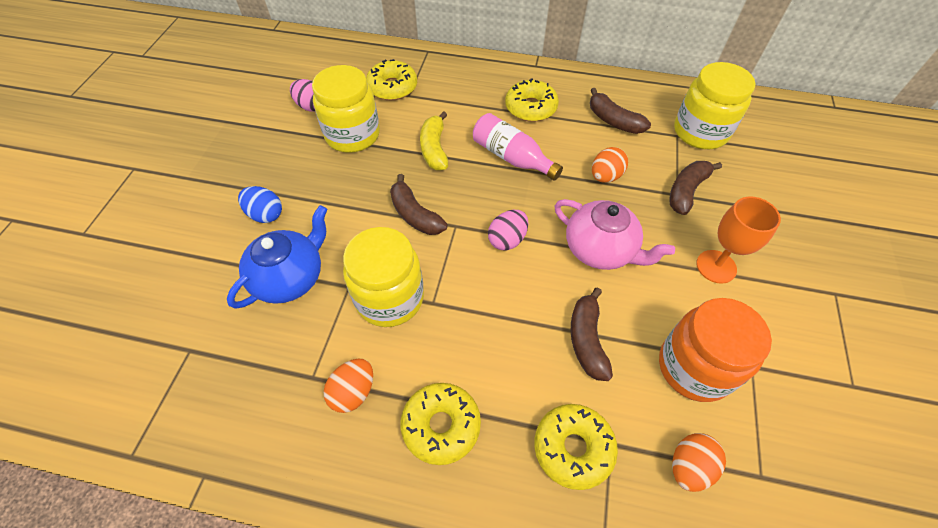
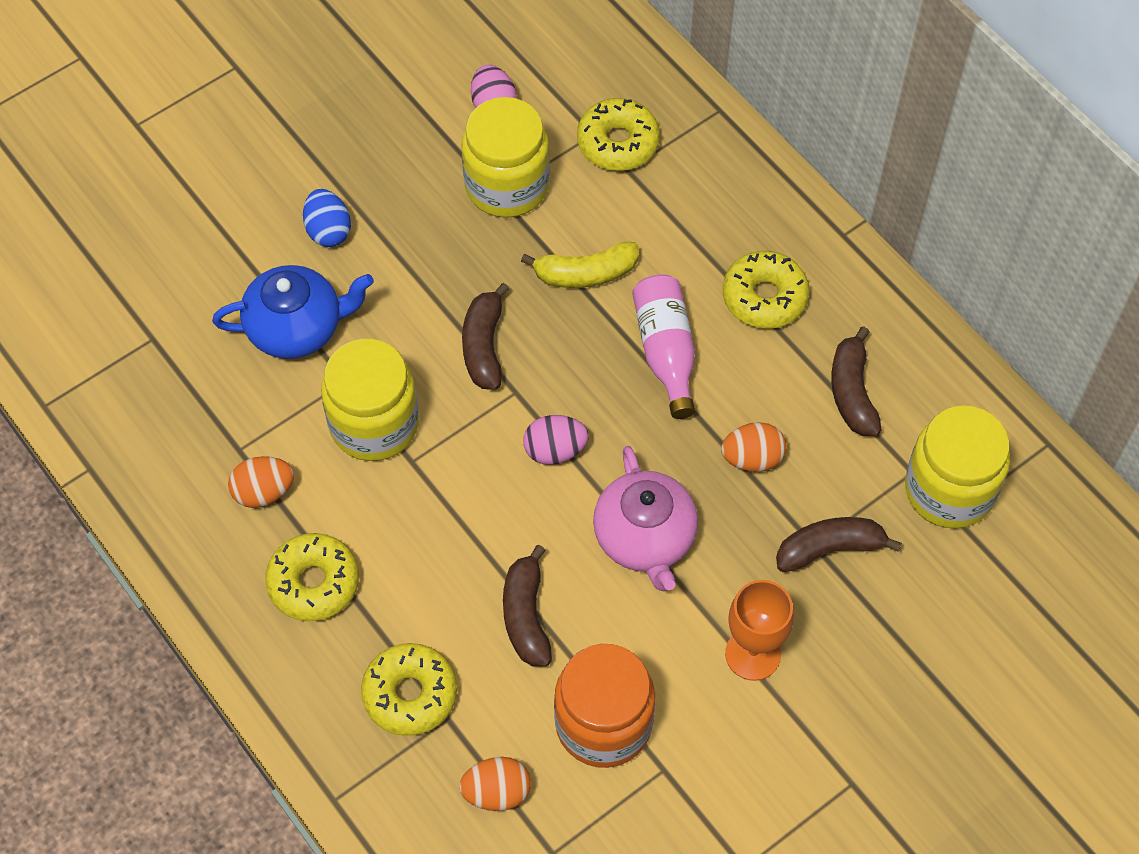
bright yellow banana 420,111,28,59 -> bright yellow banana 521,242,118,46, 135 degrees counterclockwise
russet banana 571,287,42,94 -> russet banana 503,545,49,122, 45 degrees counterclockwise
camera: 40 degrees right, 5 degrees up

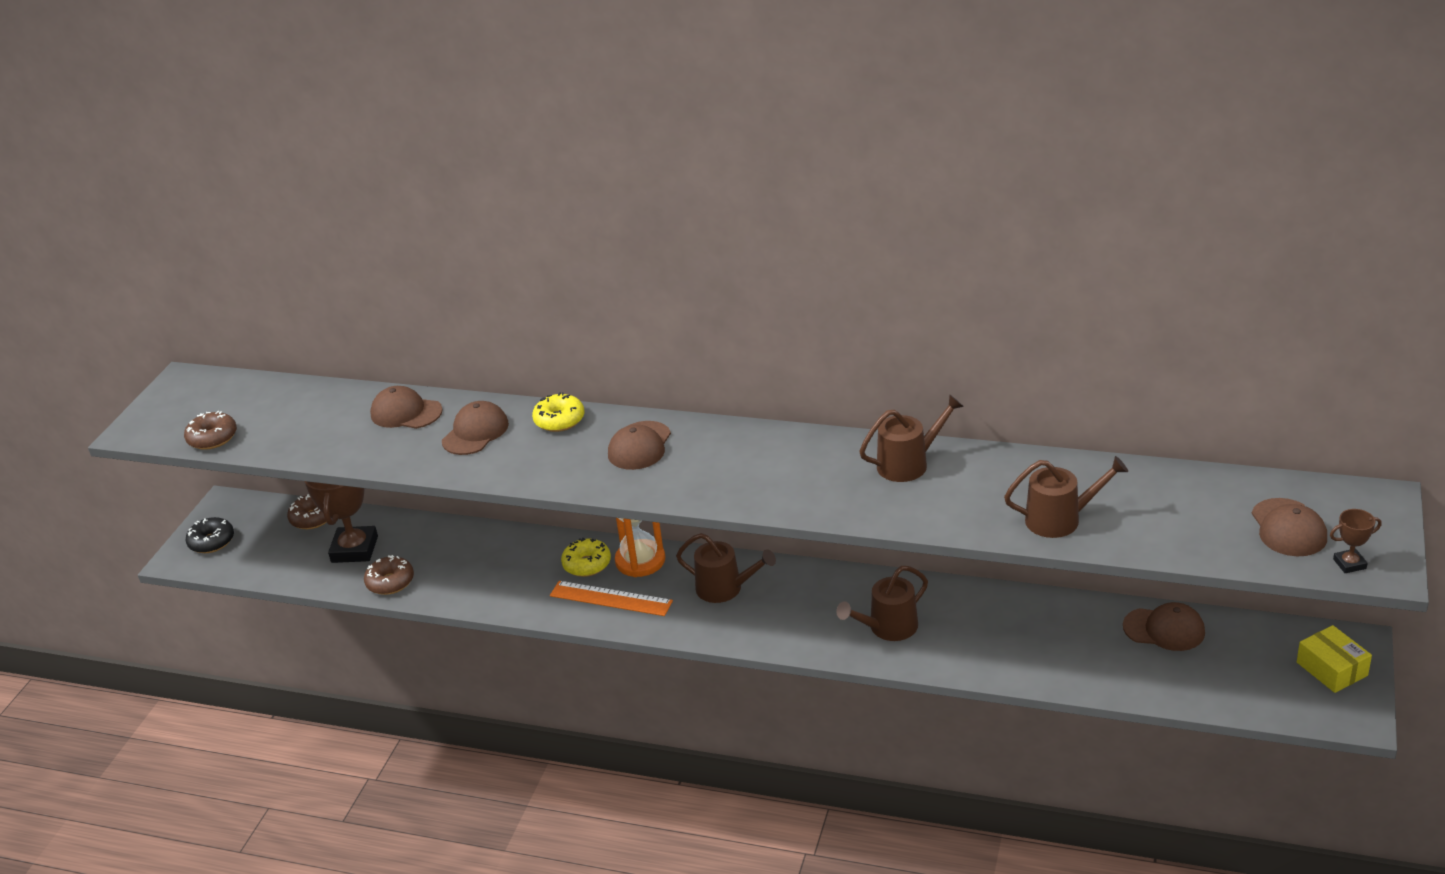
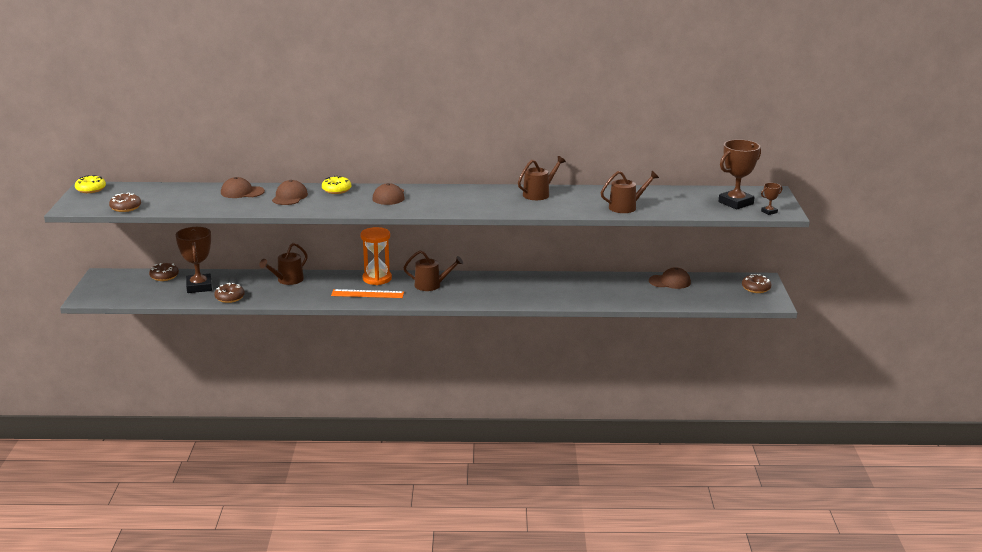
ebony doughnut 186,517,48,36 -> none
bright yellow doughnut 561,538,50,39 -> bright yellow doughnut 75,175,31,18, relocated
russet watering can 836,566,92,75 -> russet watering can 259,243,49,42, relocated
russet baseball cap 1252,498,75,58 -> russet trophy 718,139,43,71
bright yellow box 1297,625,75,68 -> russet doughnut 742,274,29,19
camera: 20 degrees left, 10 degrees down

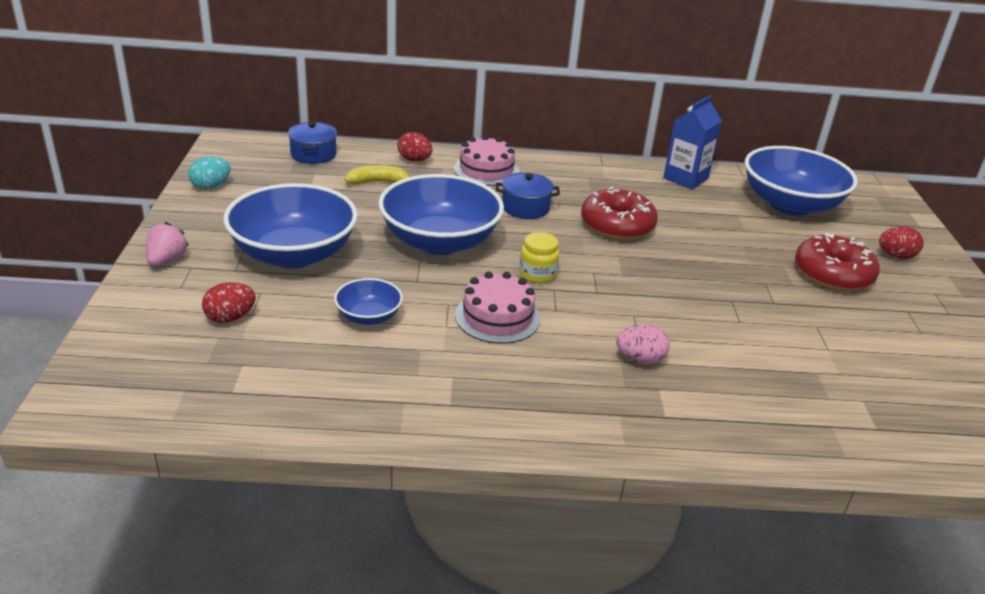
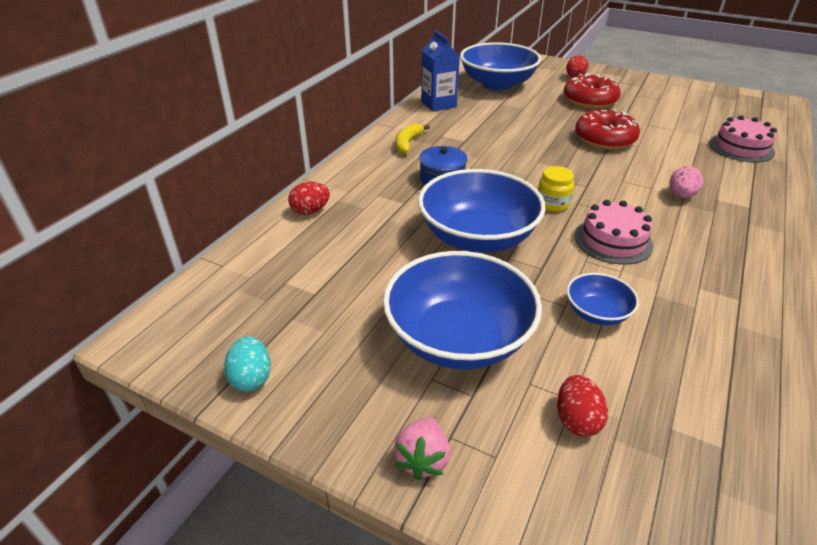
rose-pink toy strawberry 146,222,43,44 -> rose-pink toy strawberry 394,417,56,63, 120 degrees counterclockwise
blue stockpot 288,122,49,42 -> none
bright yellow banana 345,165,65,19 -> bright yellow banana 396,123,34,31, relocated
rose-pink cake 454,135,65,51 -> rose-pink cake 709,116,68,46, relocated
crimson doughnut 581,187,77,53 -> crimson doughnut 575,109,65,41, relocated
camera: 60 degrees left, 5 degrees up

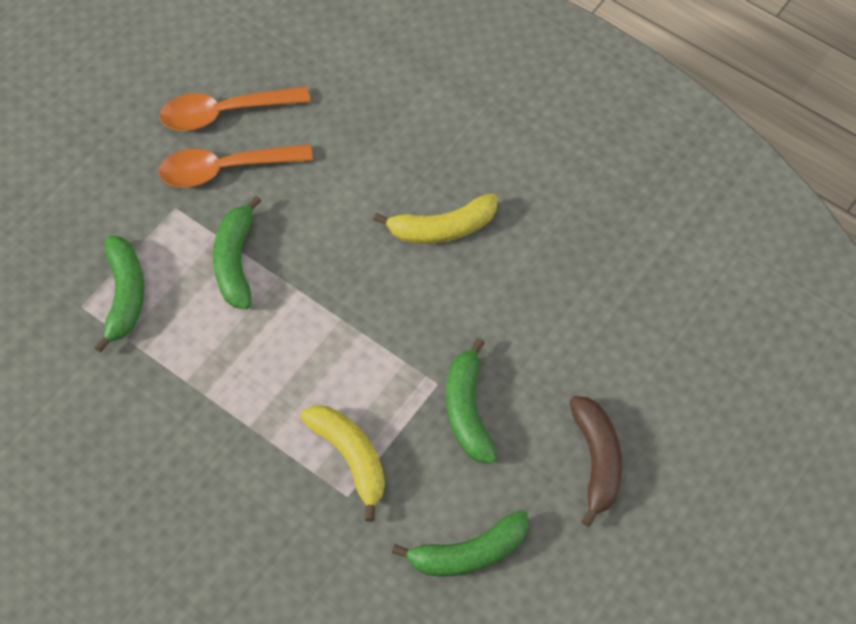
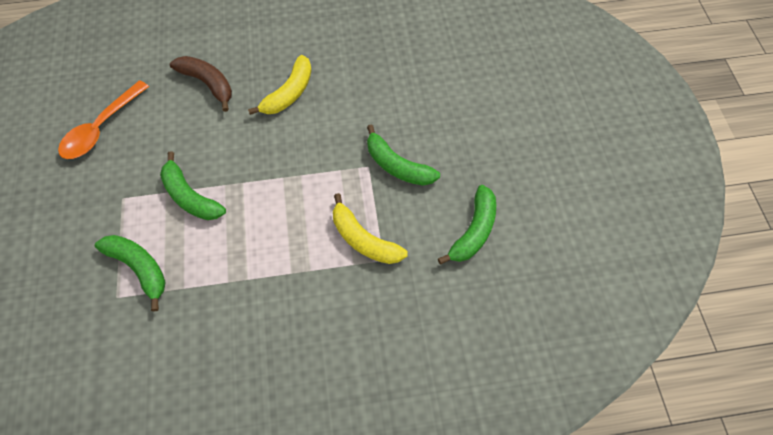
bright orange teaspoon 158,144,155,44 -> none
bright yellow banana 300,405,85,117 -> bright yellow banana 333,193,75,71, 150 degrees counterclockwise
russet banana 569,396,53,131 -> russet banana 170,56,62,56, relocated
camera: 45 degrees left, 0 degrees up

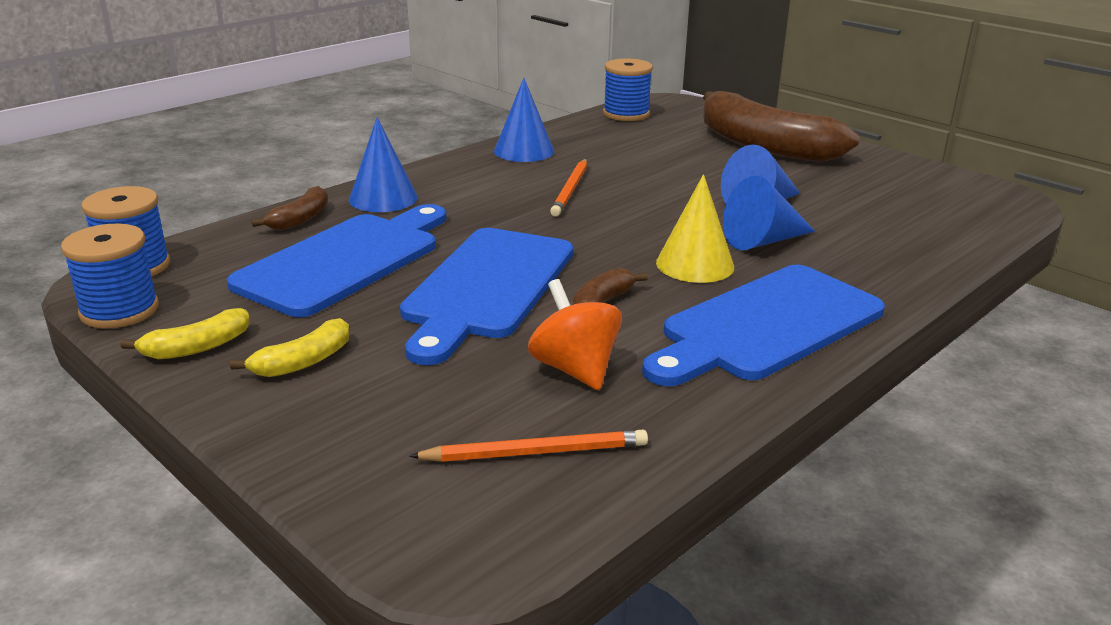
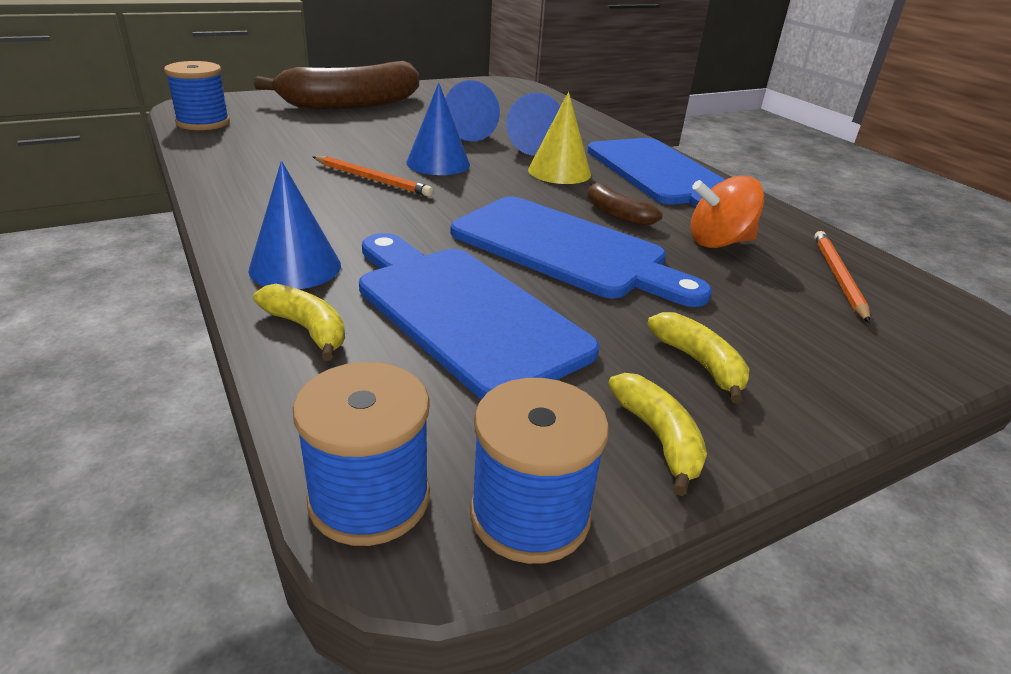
russet banana 251,186,77,44 -> bright yellow banana 253,284,92,77
blue solid cone 494,78,60,84 -> blue solid cone 406,82,64,93, relocated
camera: 75 degrees left, 5 degrees up

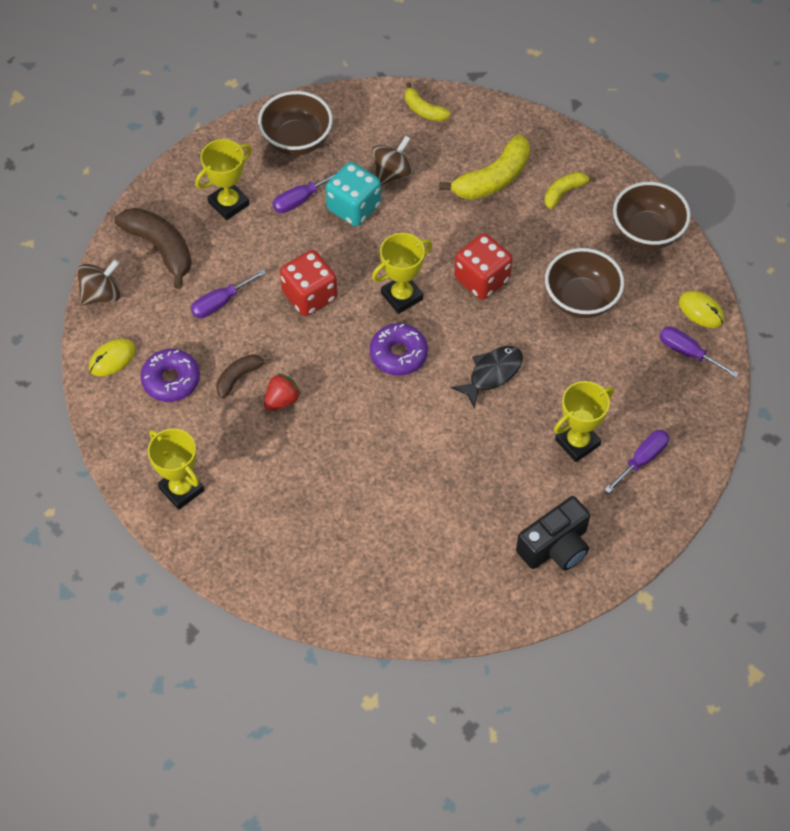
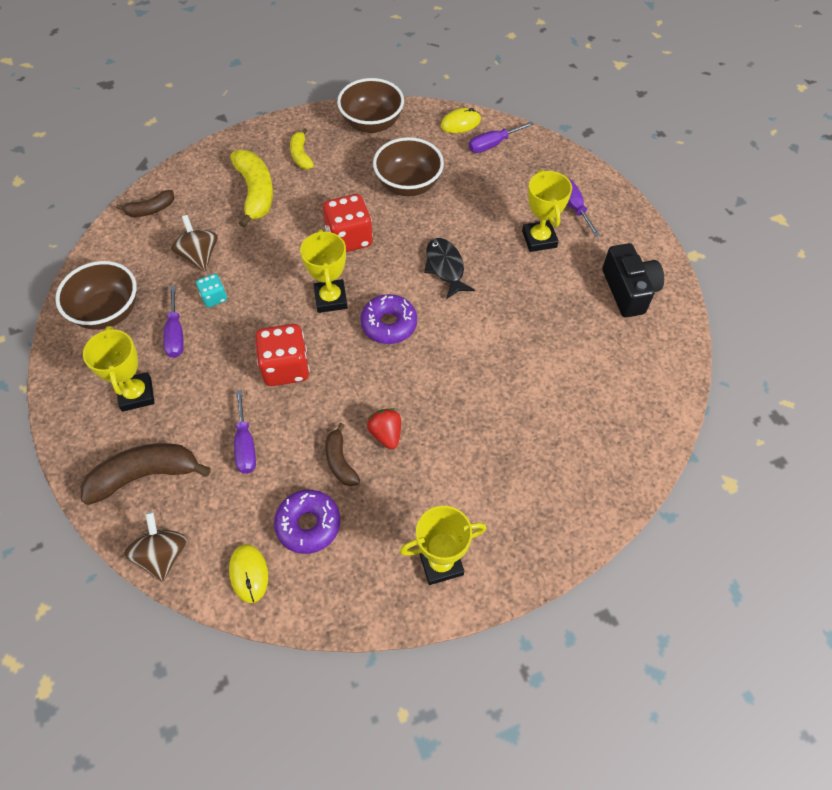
teal die 326,162,55,65 -> teal die 196,274,31,33, x0.54
bright yellow banana 405,83,46,39 -> russet banana 116,190,58,27
camera: 65 degrees left, 0 degrees up

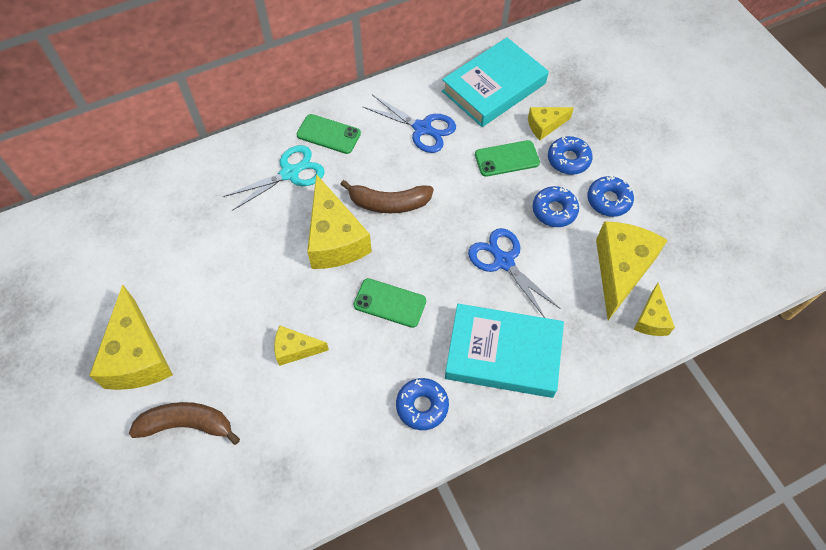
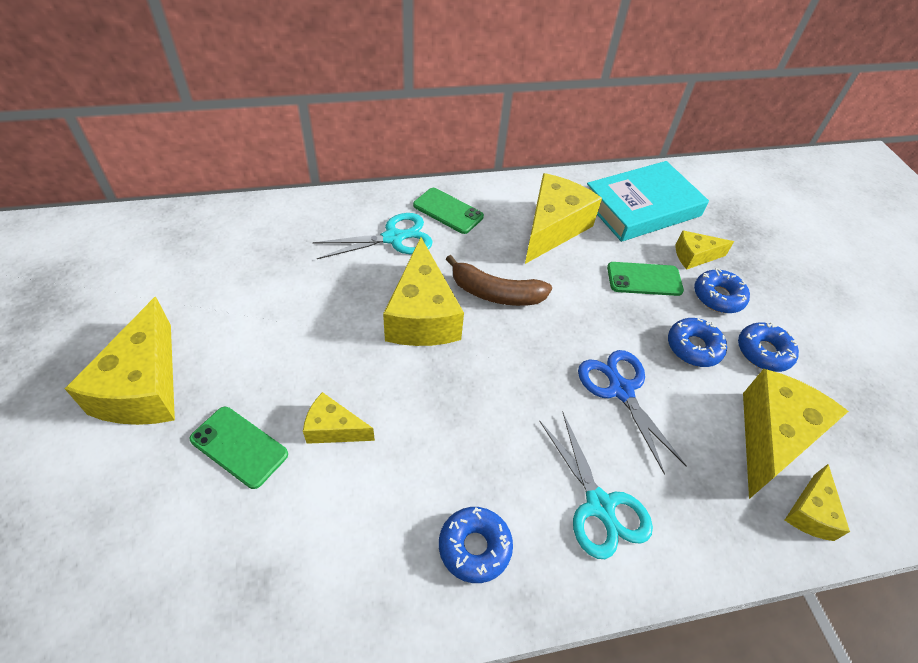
russet banana 129,402,111,43 -> none
emerald mobile phone 354,278,72,50 -> emerald mobile phone 189,407,99,82, relocated
blue shears 363,95,93,58 -> bright yellow cheese wedge 525,173,77,91
teal hardcover 445,304,119,94 -> teal shears 539,413,114,146
camera: 10 degrees right, 10 degrees down

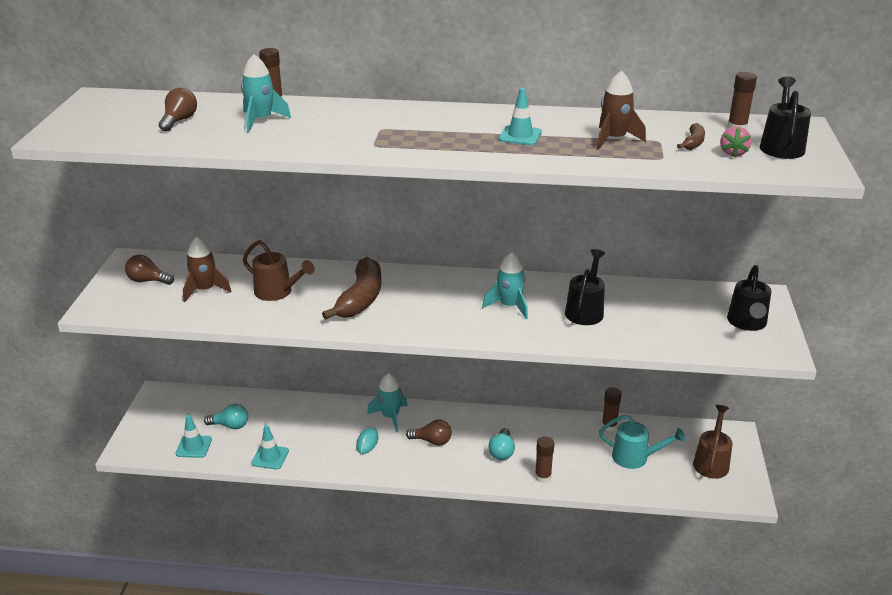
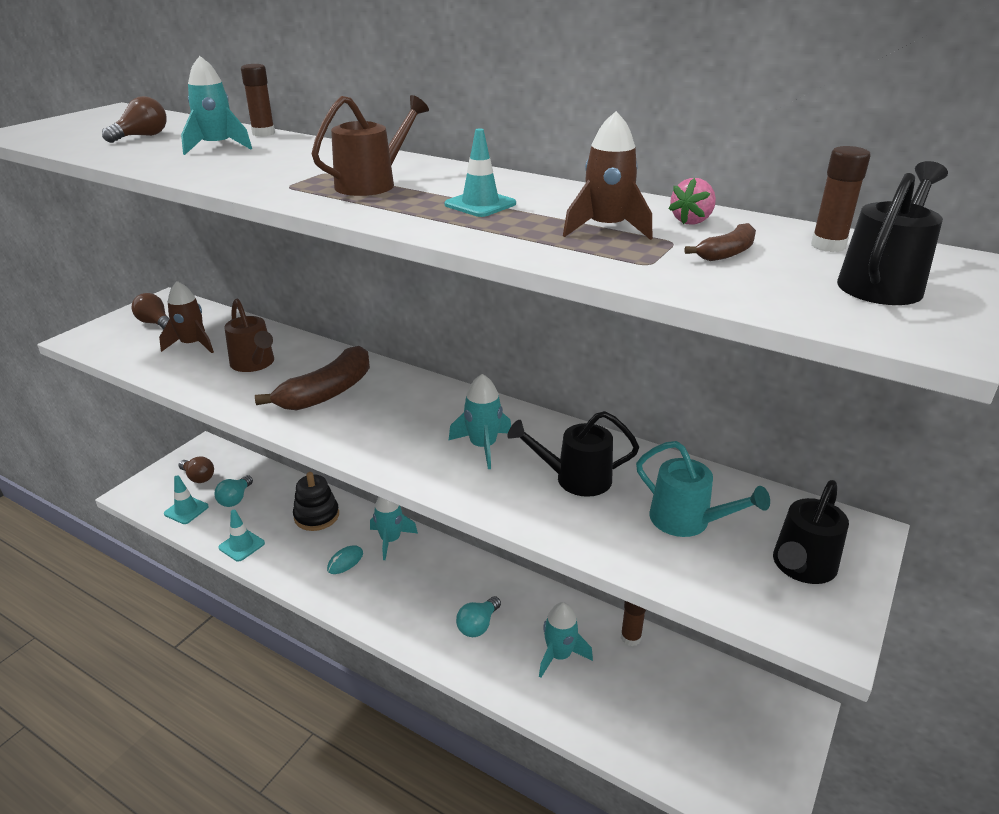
teal lightbulb 204,404,44,25 -> teal lightbulb 215,475,38,32, 75 degrees clockwise
russet lightbulb 406,420,46,26 -> russet lightbulb 178,456,36,27, relocated
russet stick of glue 535,436,19,47 -> none
ebony watering can 565,249,40,76 -> ebony watering can 507,411,132,86, 135 degrees counterclockwise
teal watering can 599,415,86,54 -> teal watering can 636,441,134,96, relocated
russet watering can 693,405,39,74 -> russet watering can 312,95,117,101, relocated
rose-pink toy strawberry 720,126,31,31 -> rose-pink toy strawberry 668,178,48,47, relocated
none -> ebony stacking rings 293,472,46,59
none -> teal rocket 539,602,54,76
camera: 25 degrees right, 0 degrees up

